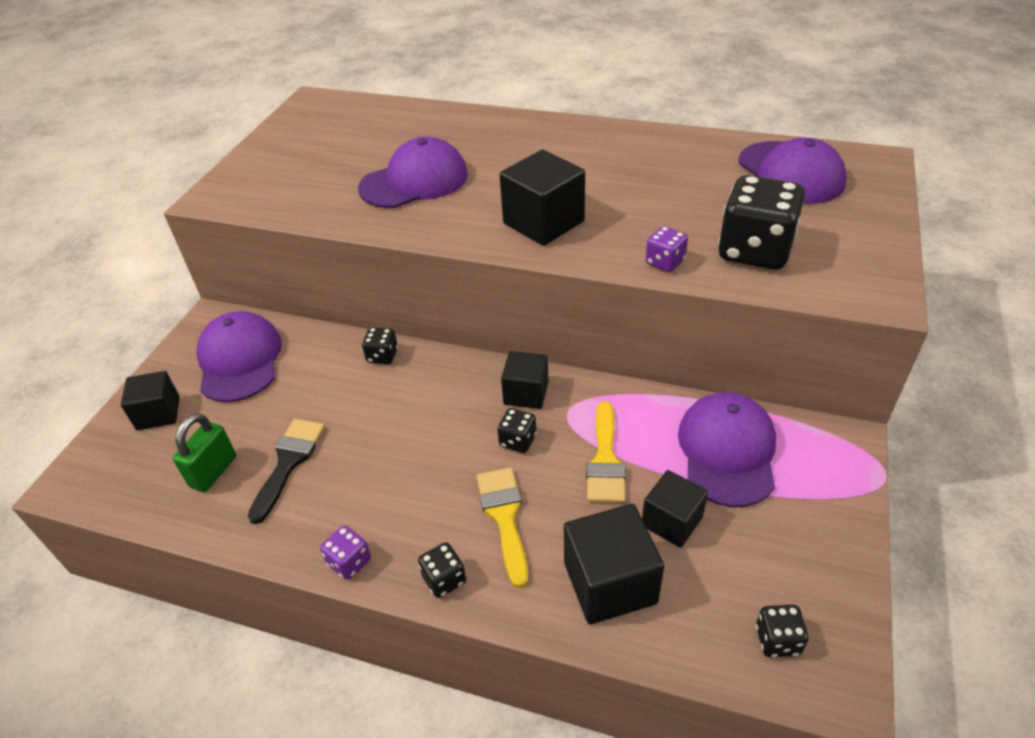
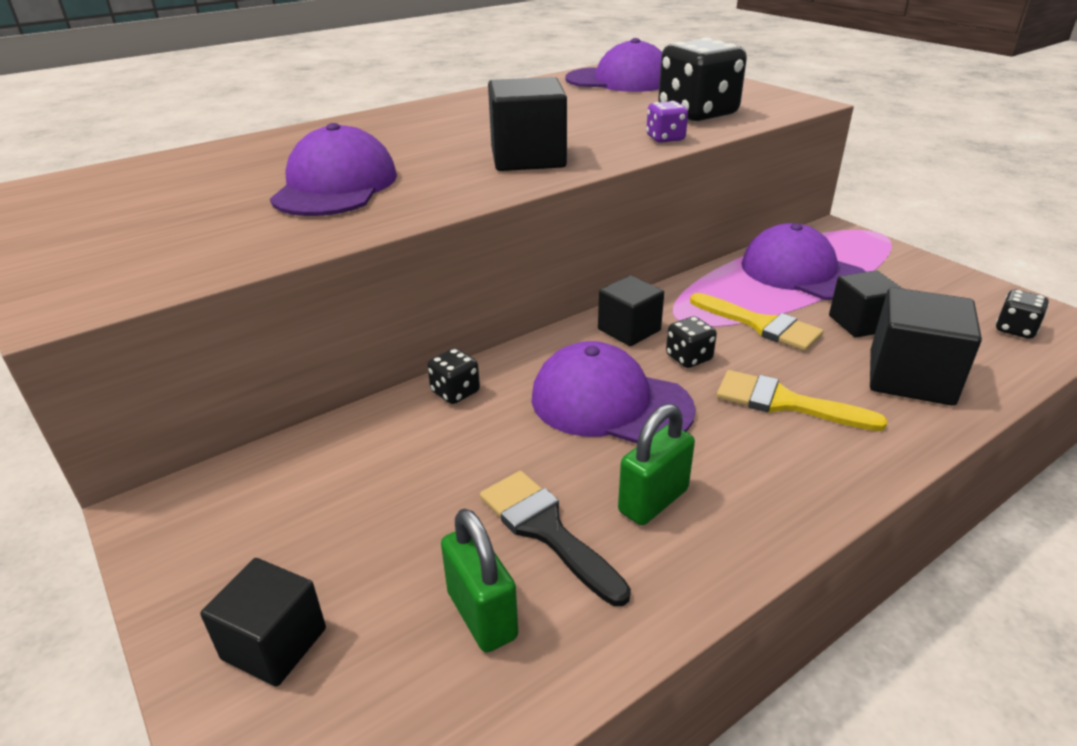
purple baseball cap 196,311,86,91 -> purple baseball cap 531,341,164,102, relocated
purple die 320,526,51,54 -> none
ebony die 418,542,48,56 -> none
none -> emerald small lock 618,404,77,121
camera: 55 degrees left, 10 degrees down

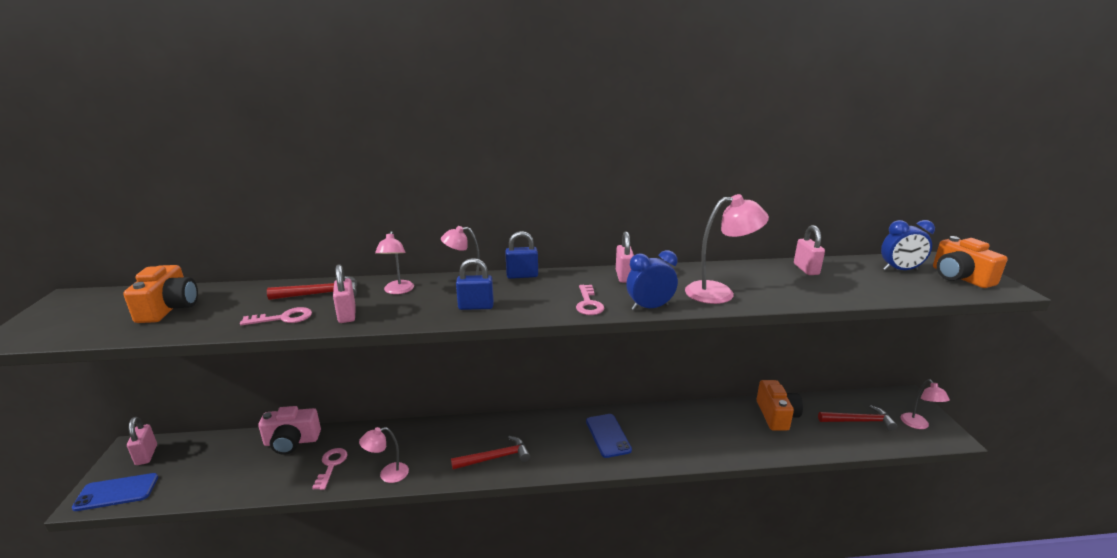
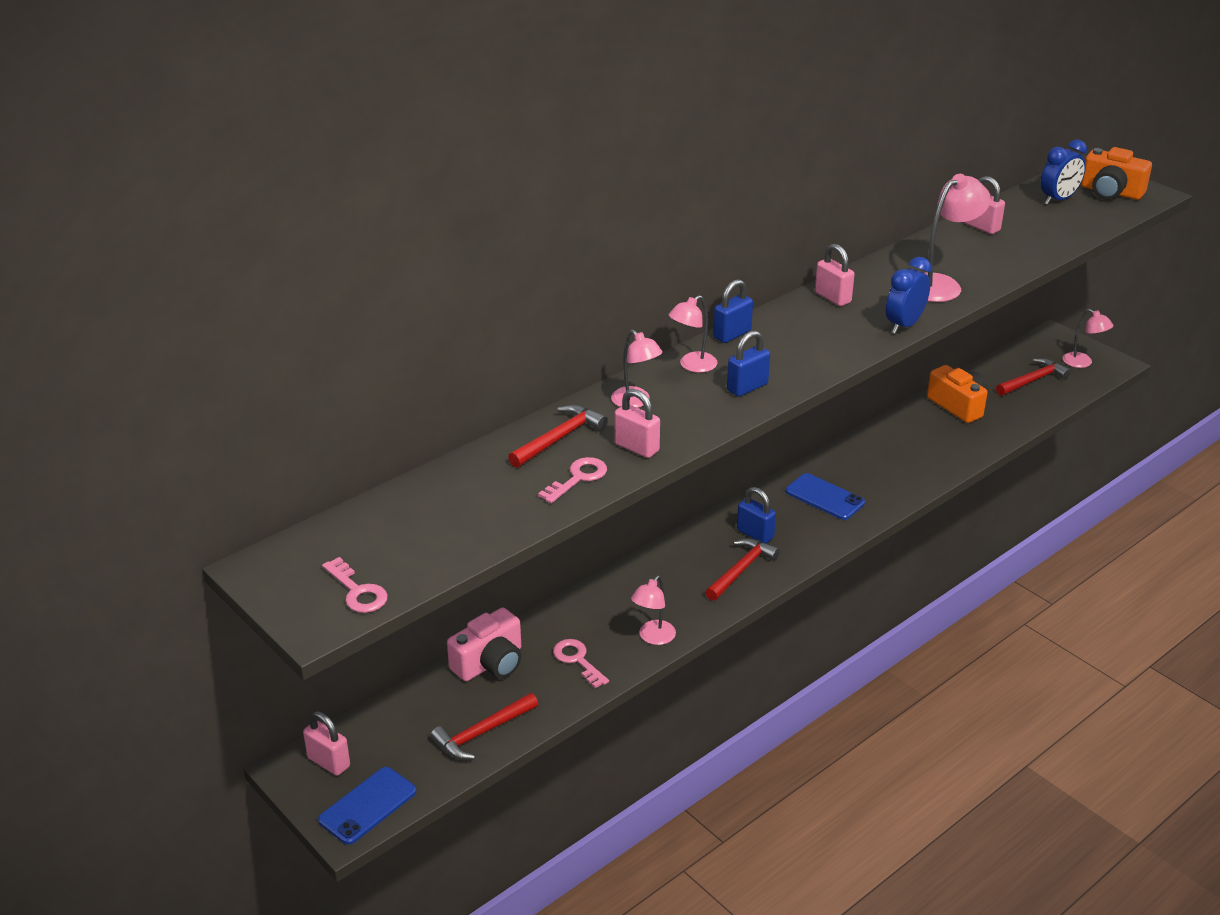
bright orange photo camera 123,265,75,58 -> none
rose-pink latchkey 576,285,28,30 -> rose-pink latchkey 322,557,66,56, relocated
none -> crimson carpenter's hammer 431,693,107,67
none -> blue small lock 737,487,39,56
camera: 35 degrees left, 10 degrees up

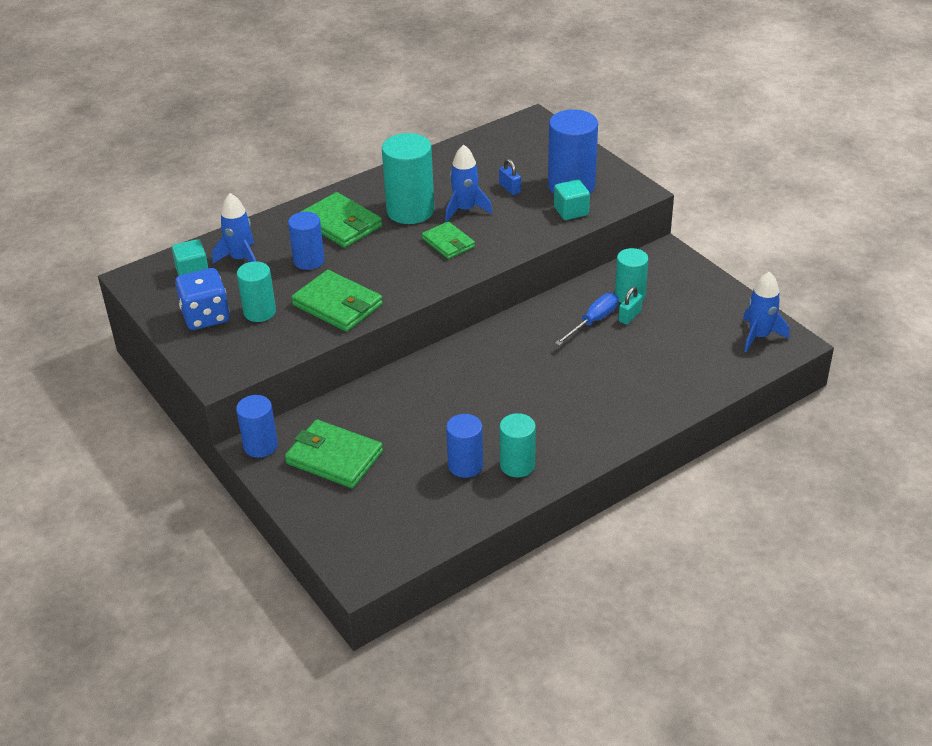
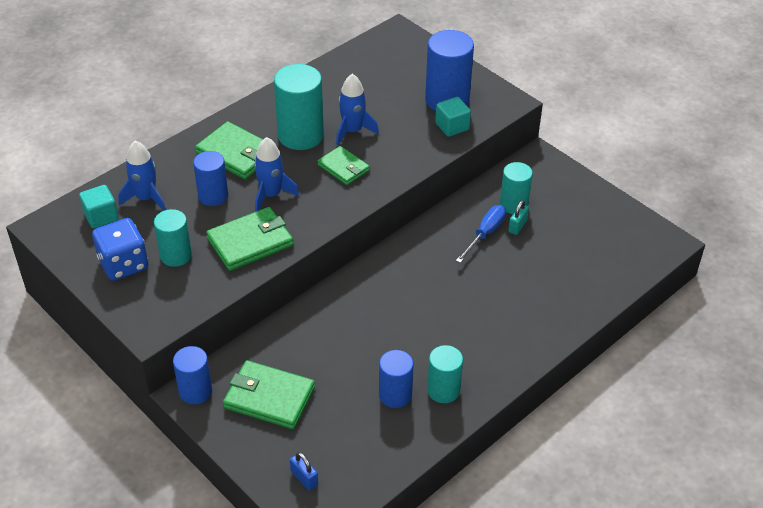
emerald wallet 291,270,92,62 -> emerald wallet 206,207,87,64, 60 degrees counterclockwise
blue small lock 499,159,22,36 -> blue small lock 290,452,28,39, relocated
blue rocket 743,271,46,81 -> blue rocket 254,137,45,75, relocated
camera: 10 degrees left, 5 degrees up

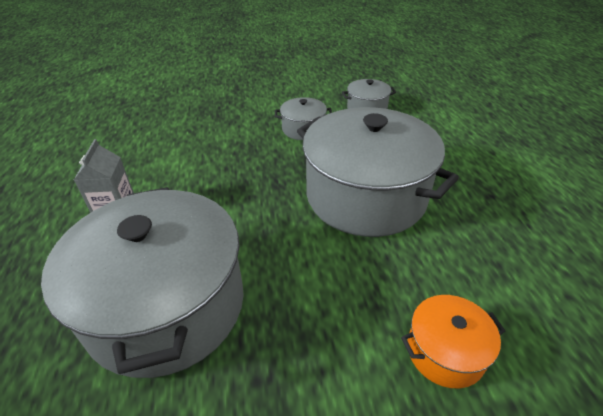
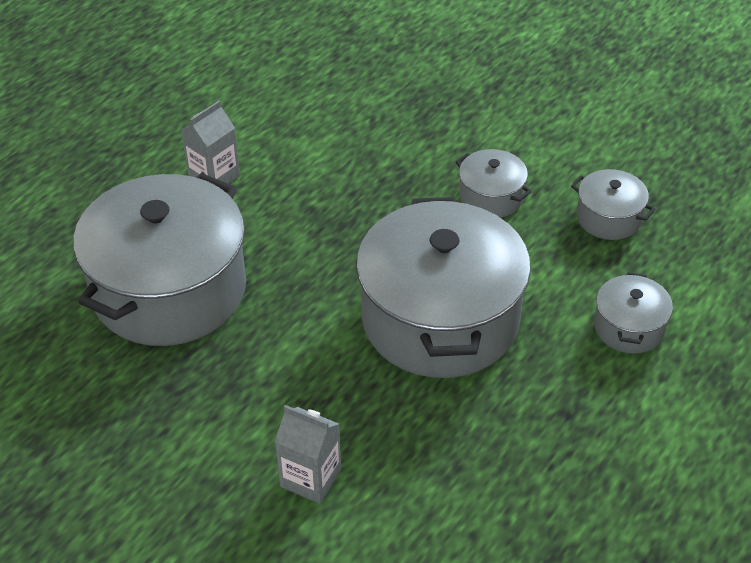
bright orange stockpot 401,295,104,93 -> grey milk carton 275,405,66,99
none -> grey stockpot 594,272,79,82
camera: 45 degrees right, 5 degrees up

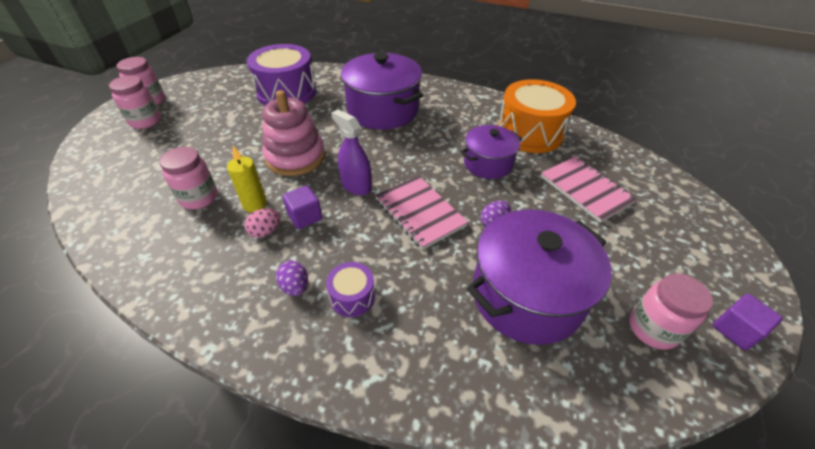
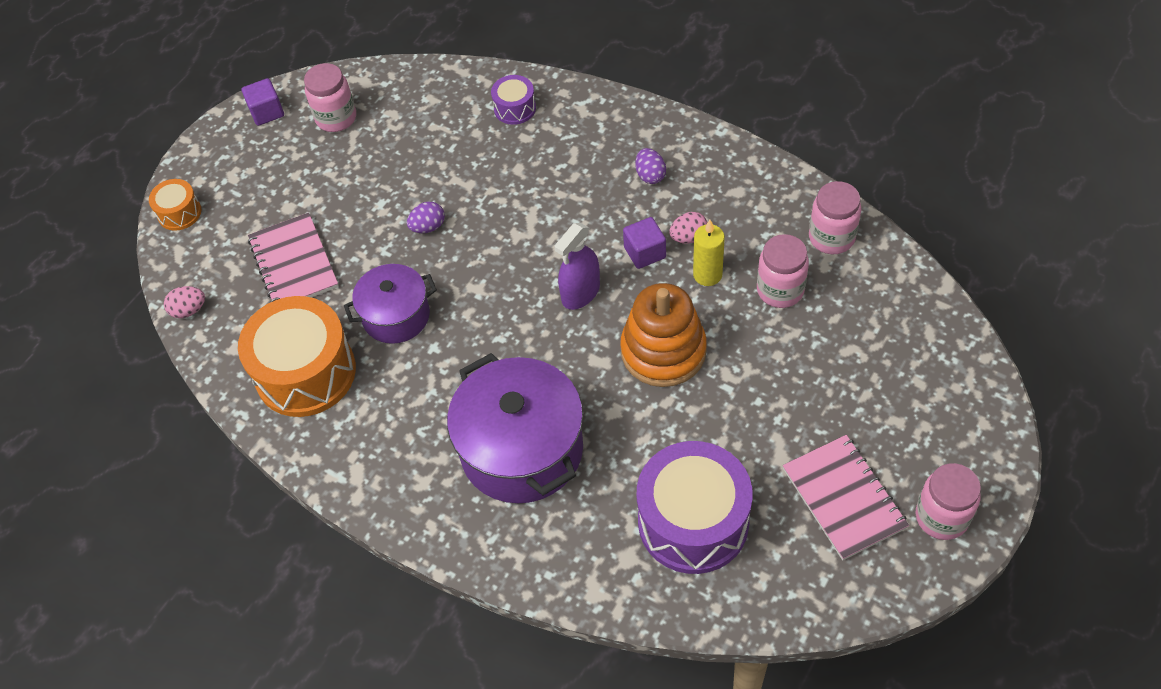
rose-pink jar 109,75,52,54 -> rose-pink jar 809,181,52,73, relocated
rose-pink stacking rings 262,90,63,86 -> bright orange stacking rings 620,283,87,104
purple snare drum 326,262,49,55 -> purple snare drum 491,75,45,50, relocated
purple spray cleaner 331,110,41,86 -> purple spray cleaner 554,223,46,87, 75 degrees clockwise
rose-pink notebook 375,175,93,75 -> rose-pink notebook 783,435,126,125, relocated
purple stockpot 467,210,145,135 -> none
none -> bright orange snare drum 149,179,52,52
none -> rose-pink egg shape 164,286,41,32
camera: 165 degrees left, 10 degrees up

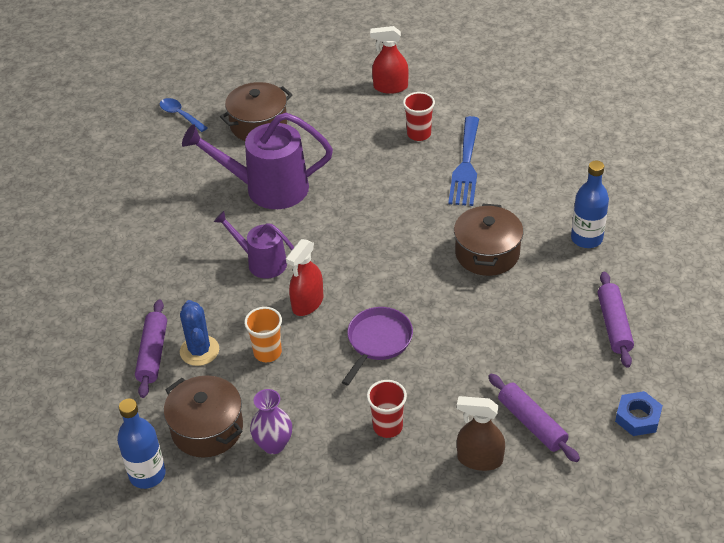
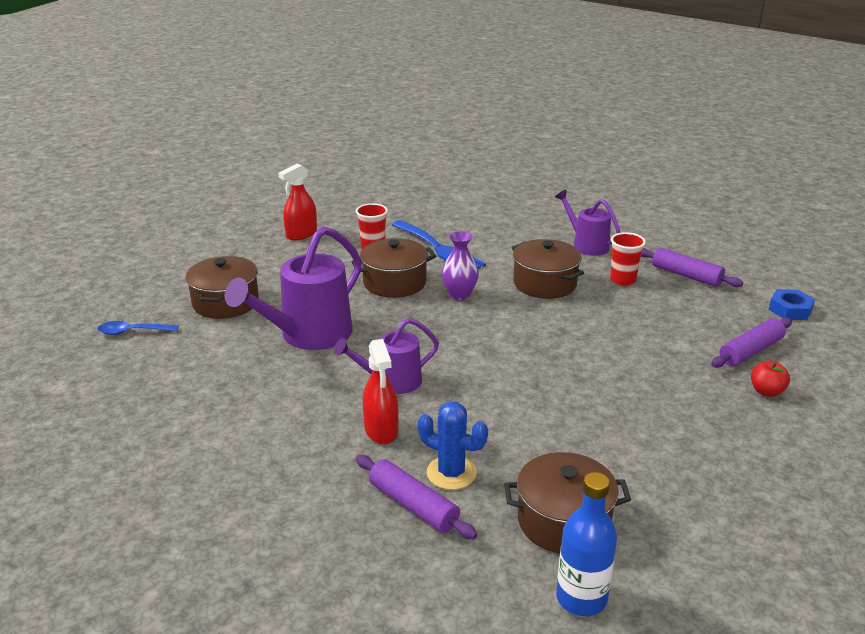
bright orange beaker 244,307,38,55 -> none
purple flower vase 250,389,42,65 -> purple flower vase 442,231,37,69, relocated
crimson spray cleaner 286,239,37,77 -> crimson spray cleaner 363,339,35,105, relocated
purple skillet 342,307,71,79 -> none
crimson beaker 367,380,40,58 -> crimson beaker 610,232,36,54, relocated
russet spray cleaner 457,396,48,75 -> crimson toy apple 751,361,39,36
purple pastry roller 488,374,92,88 -> purple pastry roller 711,318,81,50, 45 degrees counterclockwise
blue bottle 571,161,38,87 -> purple watering can 555,190,65,66
none -> russet stockpot 352,238,84,60
camera: 50 degrees left, 15 degrees down

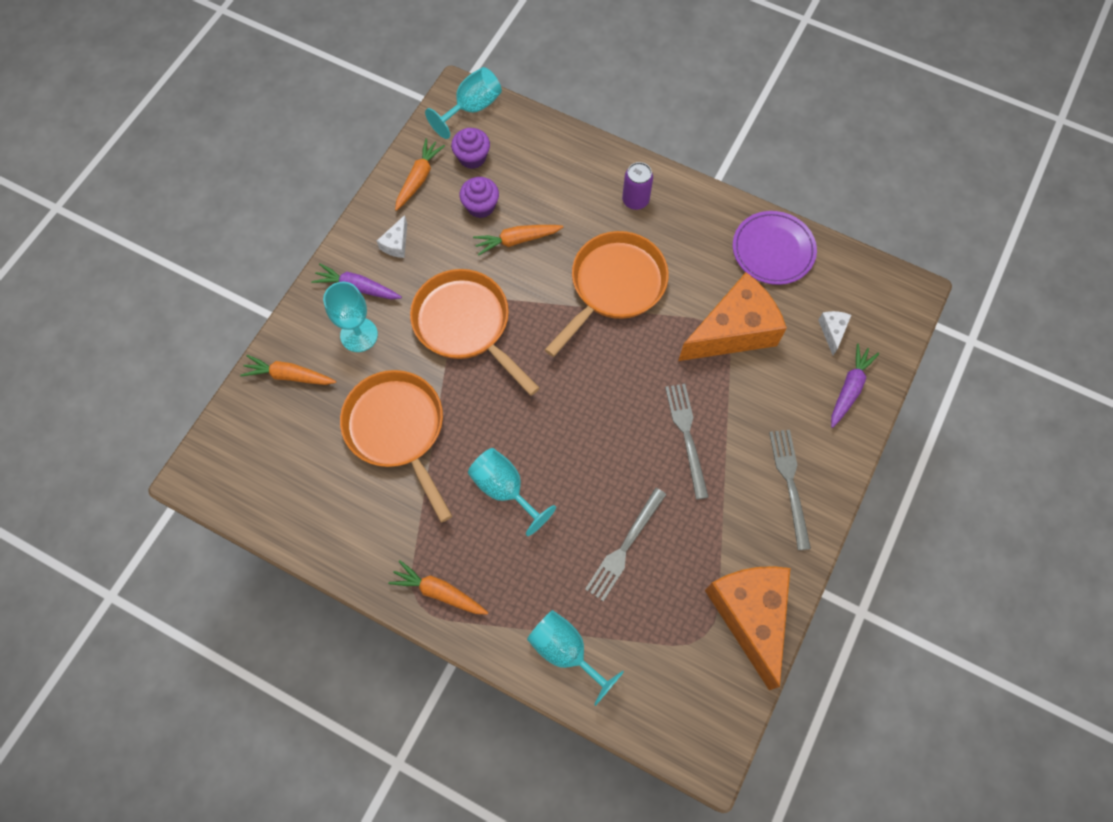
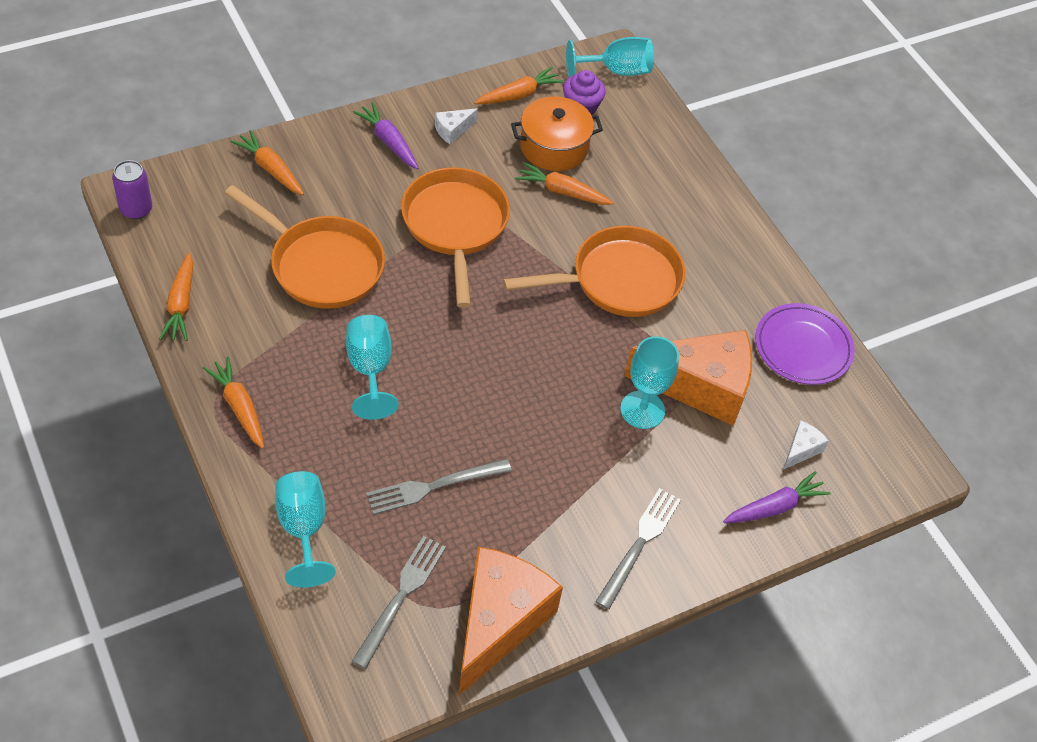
teal chalice 323,282,55,70 -> teal chalice 620,336,59,93, relocated
bright orange skillet 340,370,112,152 -> bright orange skillet 225,185,160,124, 120 degrees clockwise
purple cupcake 459,177,40,41 -> bright orange stockpot 511,96,92,75
purple soda can 622,162,31,48 -> purple soda can 112,160,40,59, relocated
grey dinner fork 665,384,43,116 -> grey dinner fork 351,536,95,133, relocated
none -> bright orange root vegetable 159,253,34,88
camera: 30 degrees right, 15 degrees down

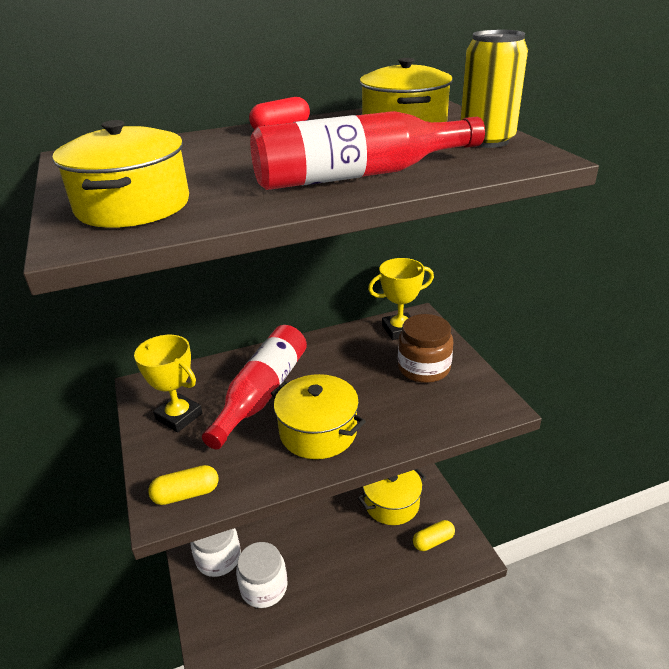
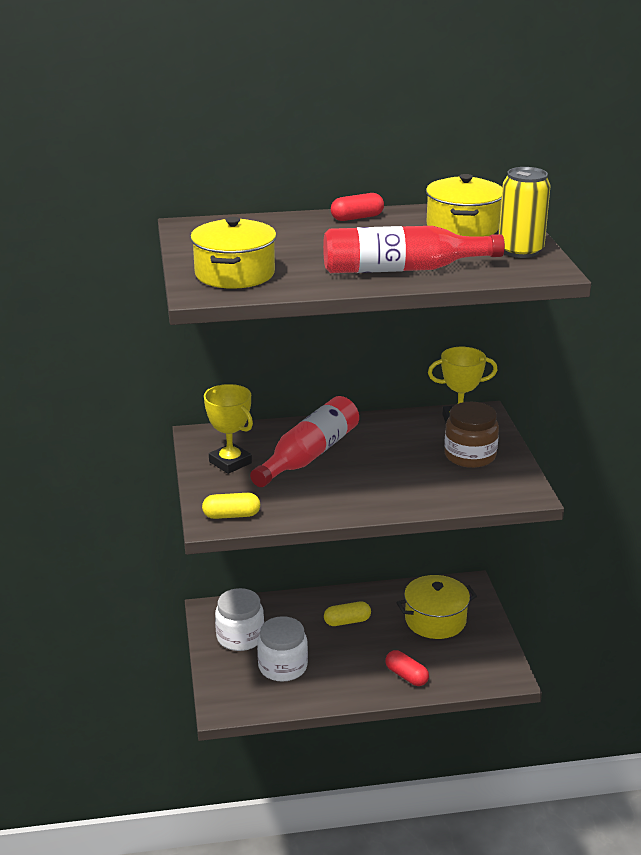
bright yellow stockpot 271,374,95,85 -> none
bright yellow pill 413,520,42,31 -> bright yellow pill 324,601,47,25, relocated
none -> crimson pill 385,650,44,36
camera: 10 degrees right, 5 degrees down

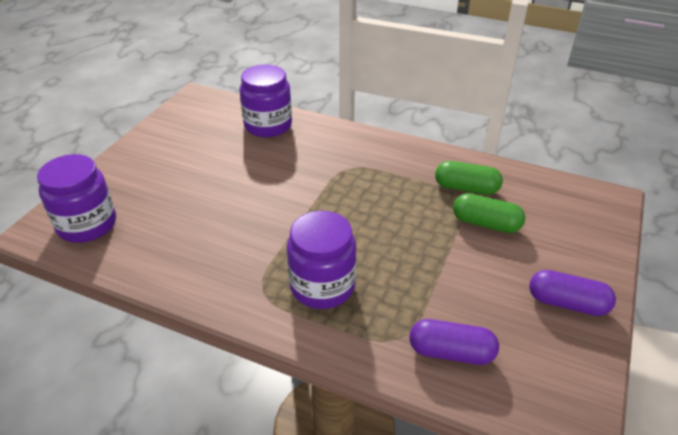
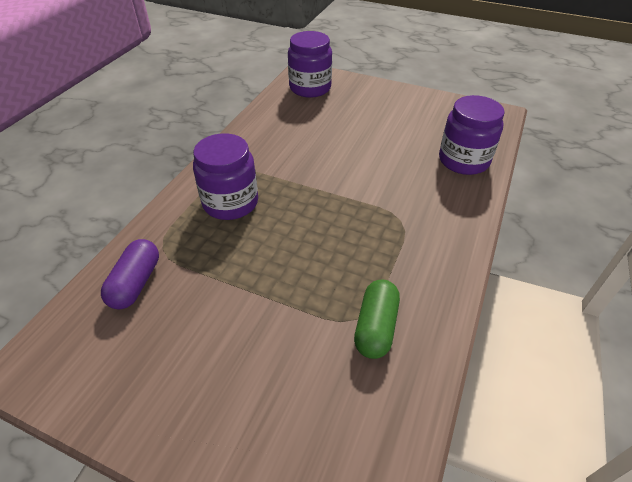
emerald pill 453,193,72,40 -> none
purple pill 529,270,87,46 -> none
camera: 90 degrees right, 5 degrees up

